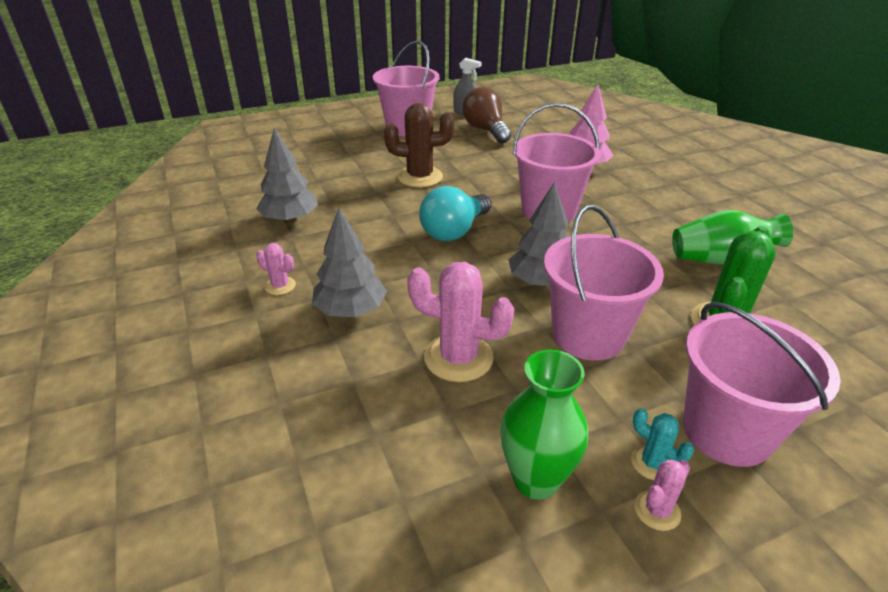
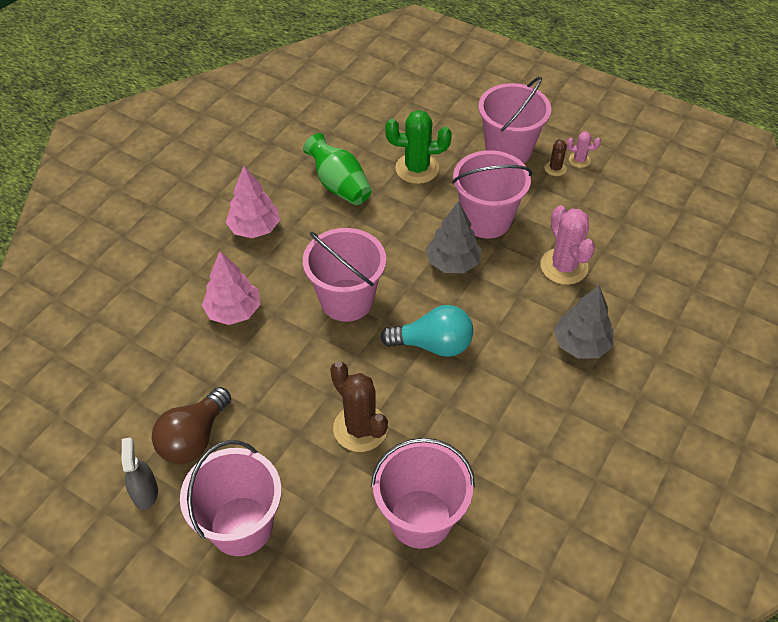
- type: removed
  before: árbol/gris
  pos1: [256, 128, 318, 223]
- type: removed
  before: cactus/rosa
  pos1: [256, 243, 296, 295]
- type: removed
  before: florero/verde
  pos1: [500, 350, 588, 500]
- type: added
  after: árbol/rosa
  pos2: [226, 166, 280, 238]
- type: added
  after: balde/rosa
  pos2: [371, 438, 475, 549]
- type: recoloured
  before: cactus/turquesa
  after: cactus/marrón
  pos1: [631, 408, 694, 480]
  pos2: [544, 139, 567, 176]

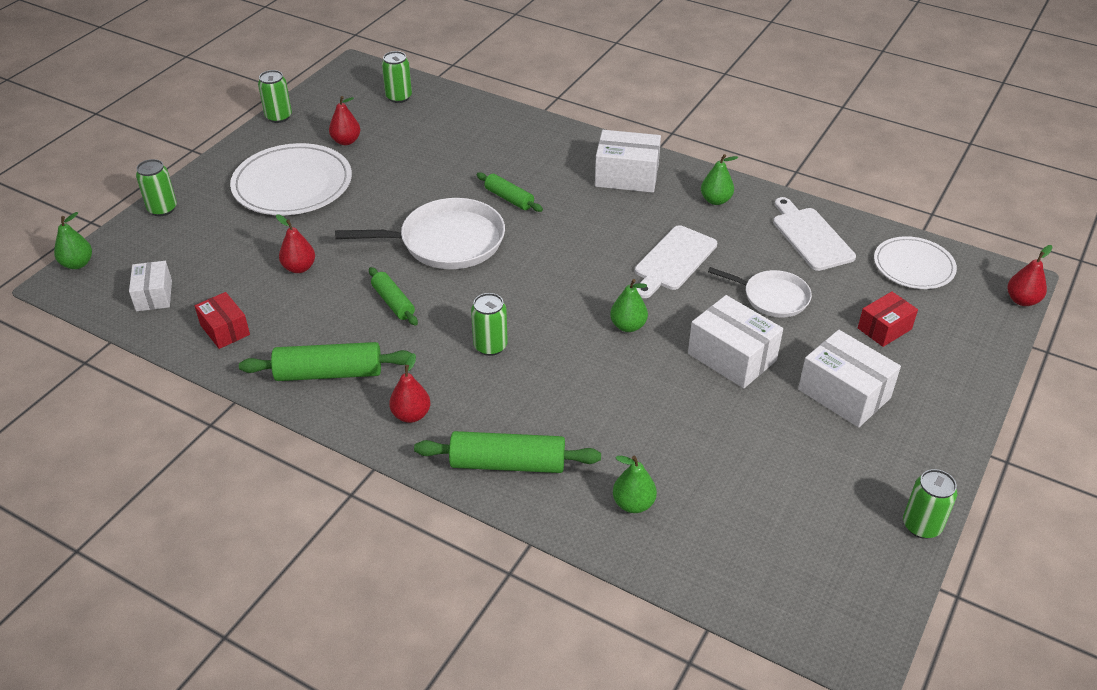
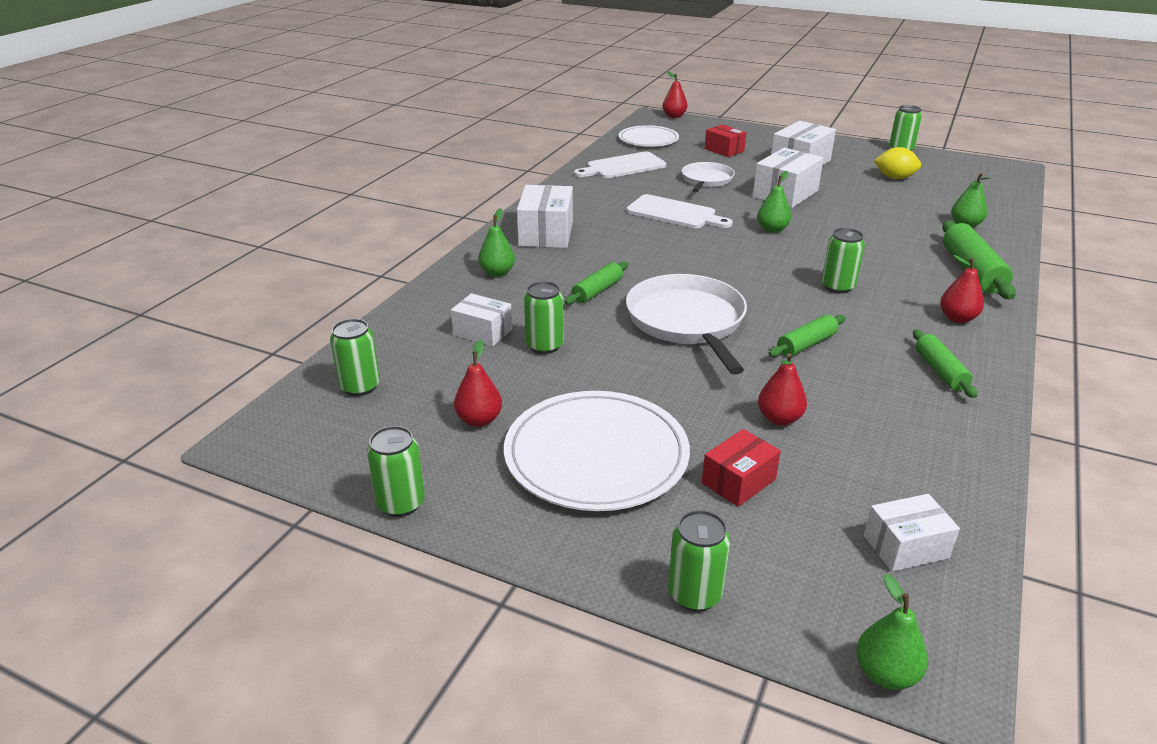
- type: added
  after: caja/blanco
  pos2: [451, 293, 512, 347]
- type: added
  after: lata/verde
  pos2: [524, 281, 564, 354]
- type: added
  after: limón/amarillo
  pos2: [874, 147, 921, 179]
- type: moved
  before: caja/rojo
  pos1: [195, 292, 250, 349]
  pos2: [702, 429, 781, 507]
- type: moved
  before: pera/verde
  pos1: [701, 154, 738, 205]
  pos2: [478, 208, 515, 277]
- type: resized
  before: rodillo/verde
  pos1: [239, 342, 413, 381]
  pos2: [913, 329, 977, 398]
  scale: 0.61

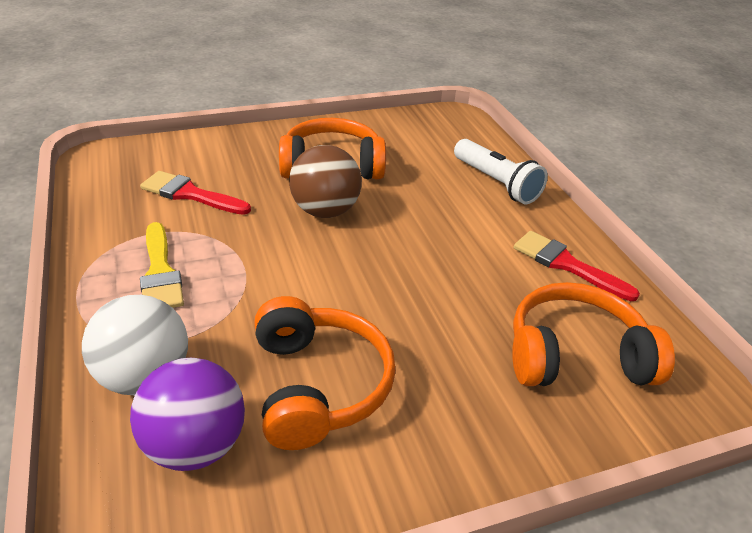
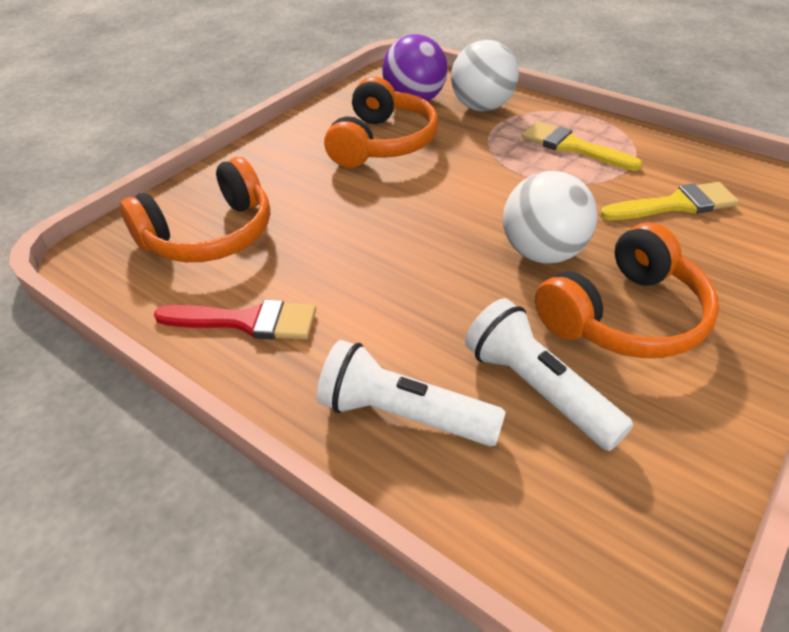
- type: added
  after: lámpara de mano/blanco
  pos2: [465, 298, 633, 451]
- type: recoloured
  before: pincel/rojo
  after: pincel/amarillo
  pos1: [140, 171, 251, 215]
  pos2: [600, 182, 739, 220]
- type: recoloured
  before: pelota/marrón
  after: pelota/blanco
  pos1: [289, 145, 362, 218]
  pos2: [503, 171, 598, 263]
- type: turned
  before: auriculares/naranja
  pos1: [254, 296, 396, 450]
  pos2: [324, 77, 438, 168]
  turn: -120

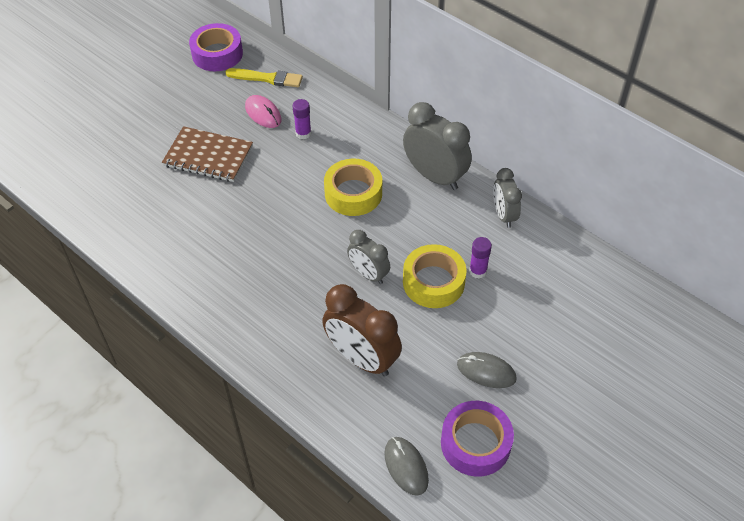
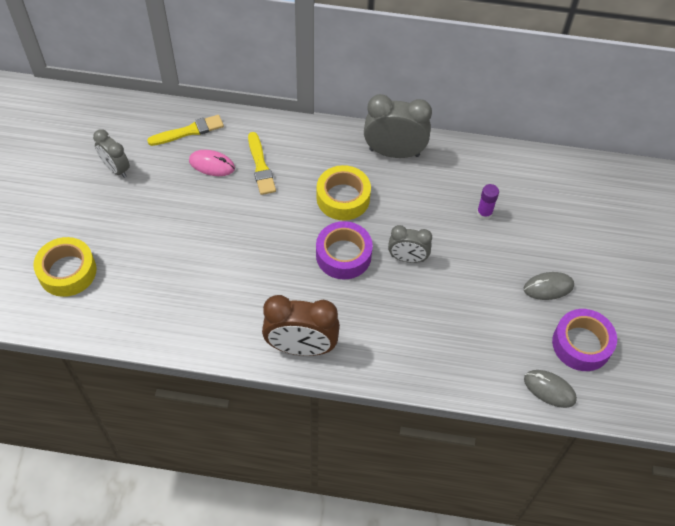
- type: removed
  before: cuaderno/marrón
  pos1: [162, 126, 253, 182]
- type: moved
  before: cinta adhesiva/morado
  pos1: [189, 23, 243, 71]
  pos2: [316, 221, 373, 280]
- type: moved
  before: despertador/marrón
  pos1: [322, 284, 402, 377]
  pos2: [262, 295, 340, 356]
- type: moved
  before: cinta adhesiva/amarillo
  pos1: [403, 244, 467, 308]
  pos2: [33, 237, 97, 297]
- type: moved
  before: despertador/gris
  pos1: [493, 168, 522, 228]
  pos2: [93, 129, 130, 178]
- type: replaced
  before: barra de pegamento/morado
  after: pincel/amarillo
  pos1: [293, 99, 312, 139]
  pos2: [248, 132, 276, 195]

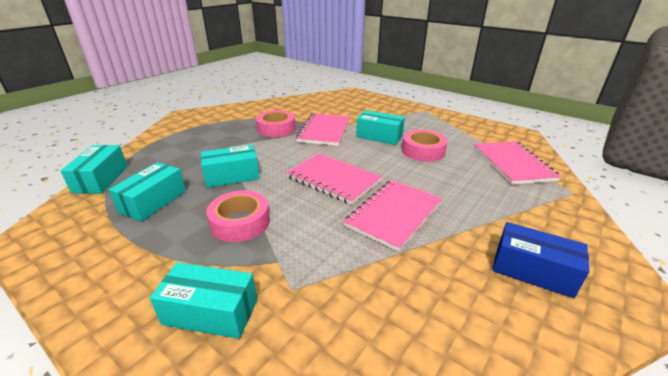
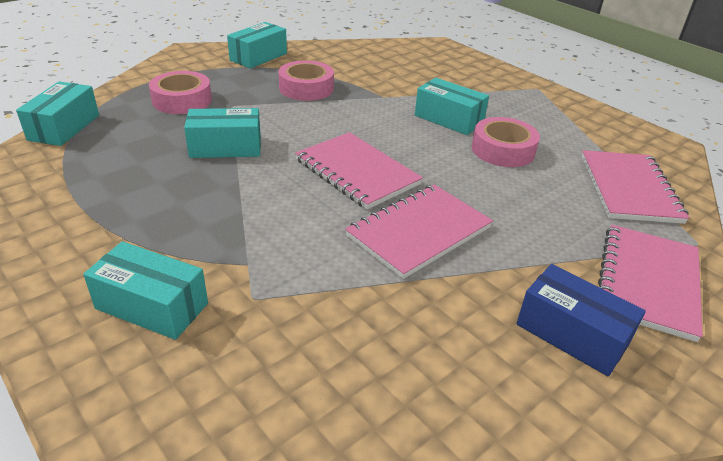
- type: moved
  before: caja/turquesa
  pos1: [109, 162, 186, 222]
  pos2: [227, 22, 287, 69]
- type: moved
  before: cinta adhesiva/rosa
  pos1: [206, 190, 270, 242]
  pos2: [149, 71, 212, 114]
- type: moved
  before: cuaderno/rosa
  pos1: [296, 113, 350, 146]
  pos2: [598, 225, 703, 342]

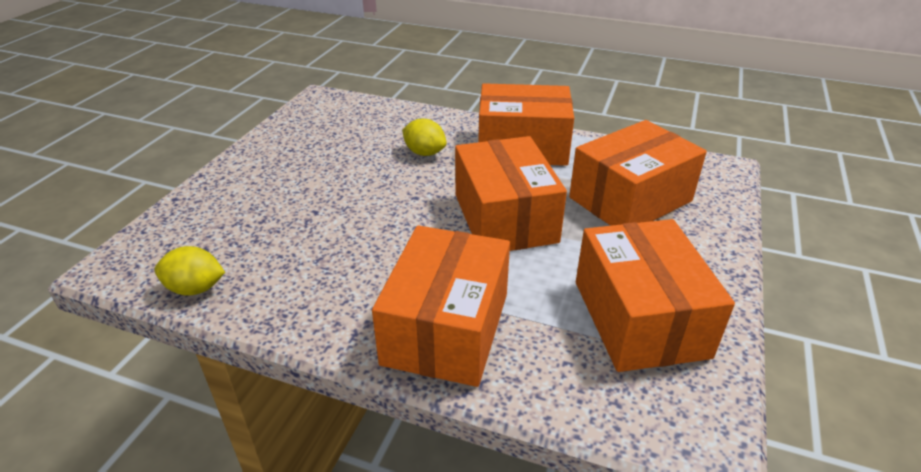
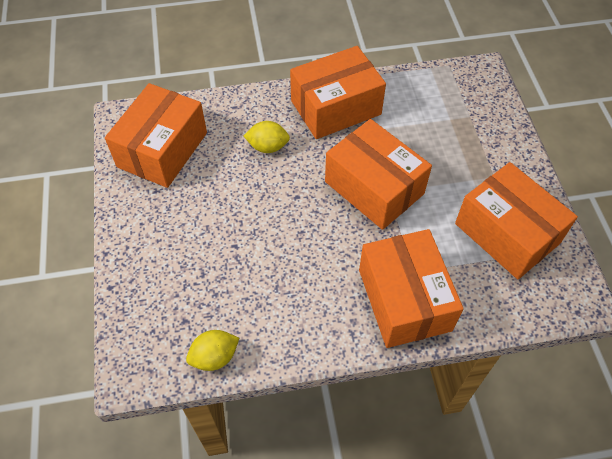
- type: moved
  before: caja/naranja
  pos1: [569, 120, 707, 226]
  pos2: [105, 83, 207, 188]

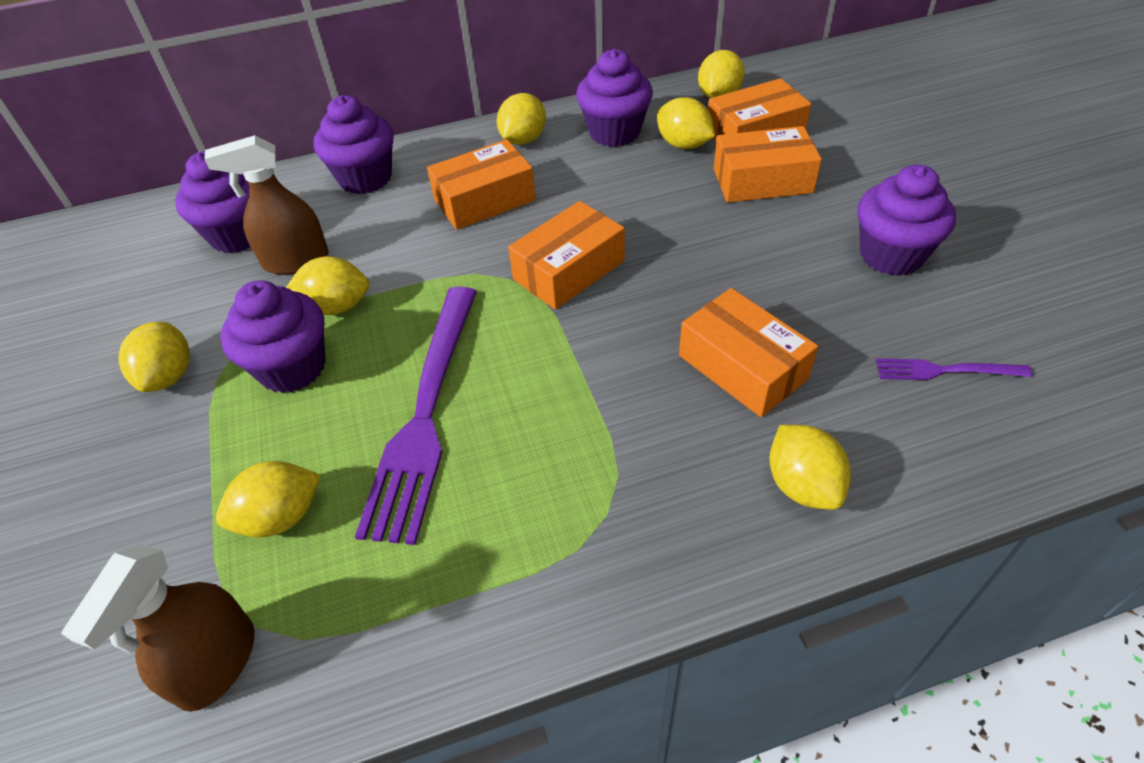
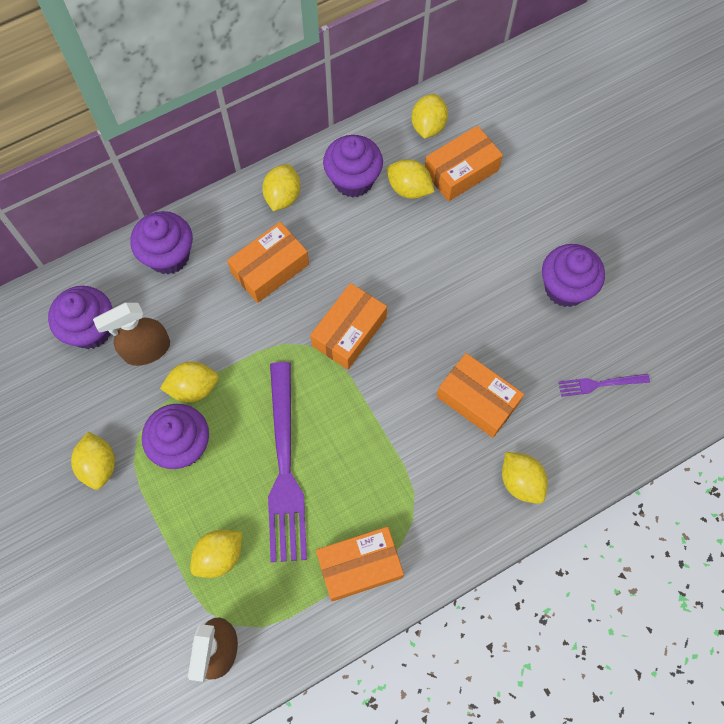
- type: moved
  before: caja/naranja
  pos1: [714, 126, 822, 203]
  pos2: [316, 527, 404, 602]

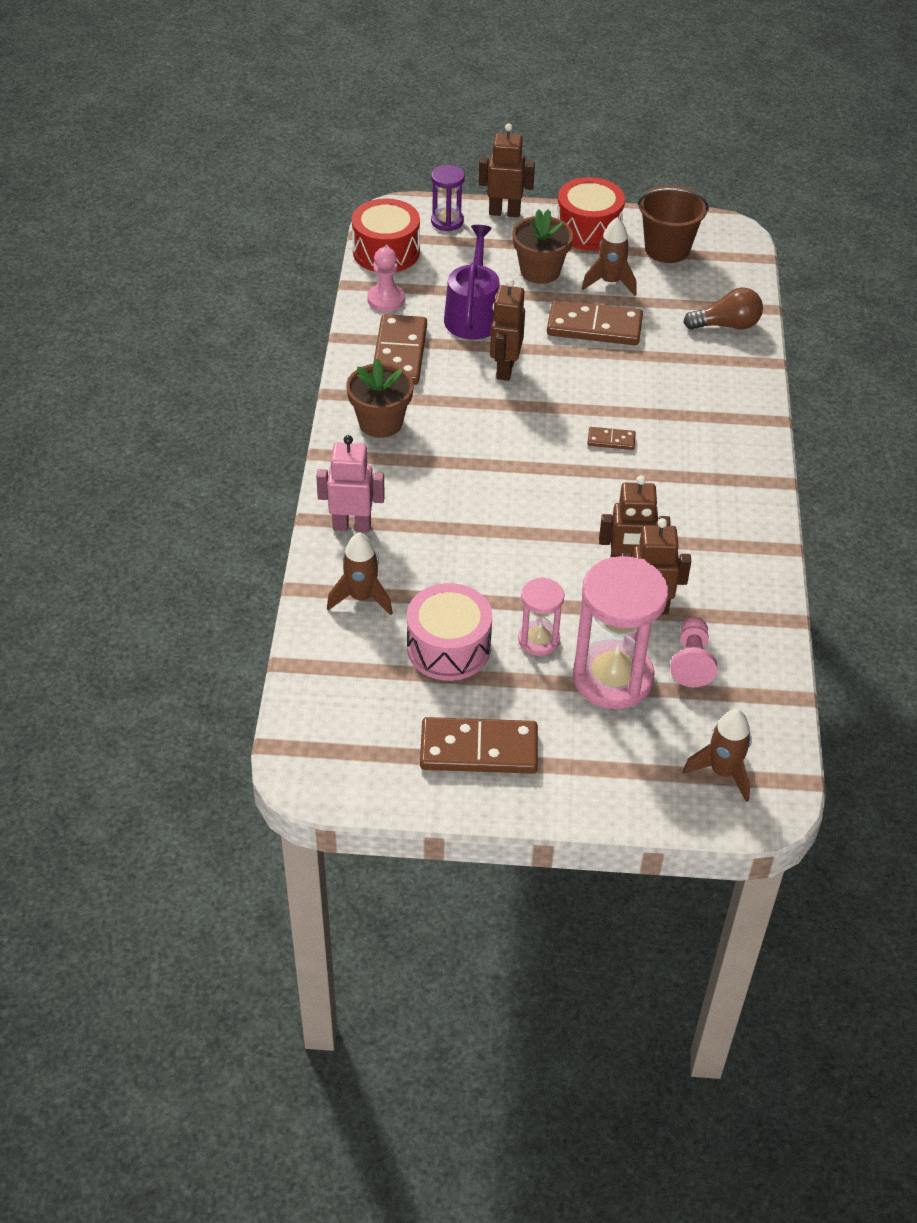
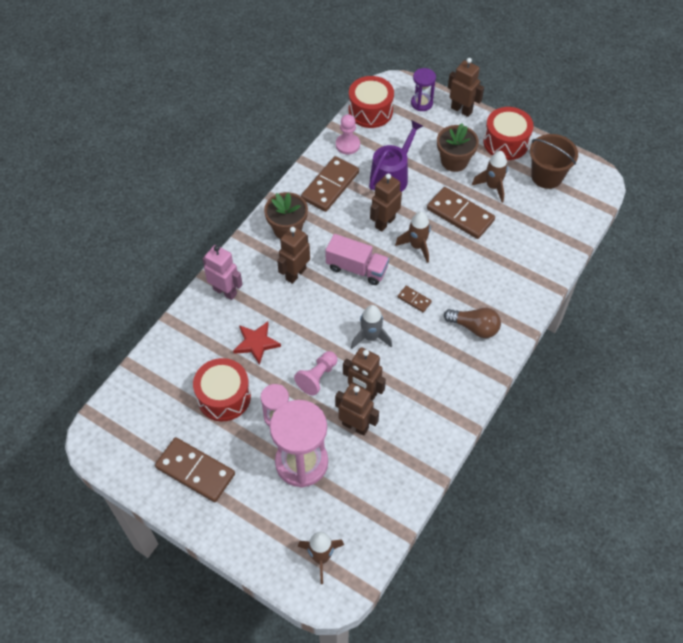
- type: added
  after: estrella/rojo
  pos2: [233, 322, 281, 365]
- type: added
  after: robot/marrón
  pos2: [277, 226, 310, 284]
- type: added
  after: camión/rosa
  pos2: [325, 234, 389, 285]
- type: added
  after: cohete/gris
  pos2: [351, 305, 392, 349]
- type: moved
  before: cohete/marrón
  pos1: [327, 532, 393, 615]
  pos2: [395, 211, 431, 263]
- type: moved
  before: peón/rosa
  pos1: [670, 616, 717, 687]
  pos2: [294, 351, 337, 396]
- type: moved
  before: bombilla/marrón
  pos1: [683, 287, 763, 330]
  pos2: [444, 308, 501, 338]
- type: recoloured
  before: tambor/rosa
  after: tambor/rojo
  pos1: [407, 583, 492, 681]
  pos2: [193, 358, 251, 421]

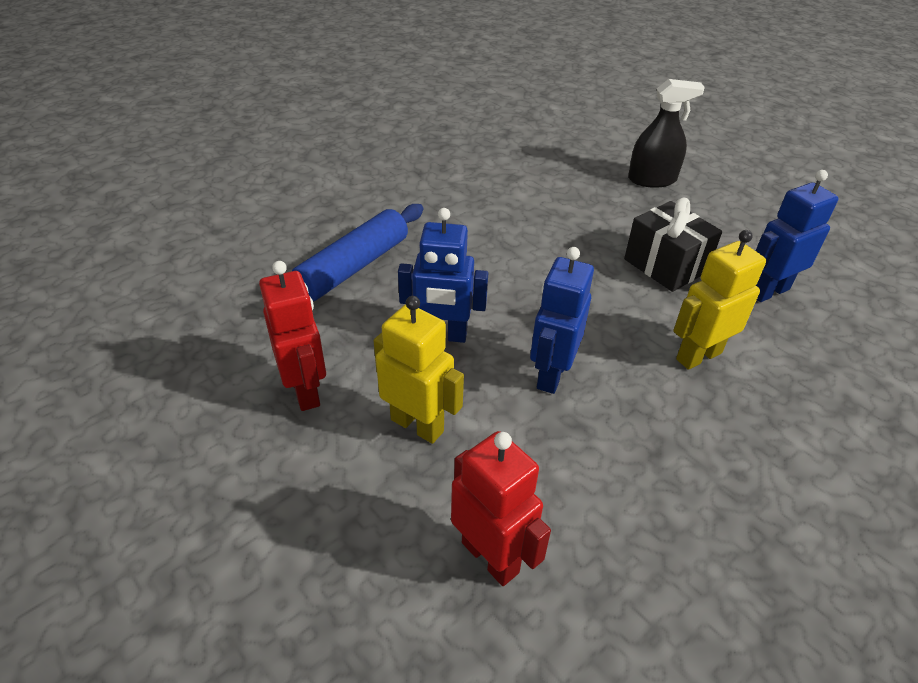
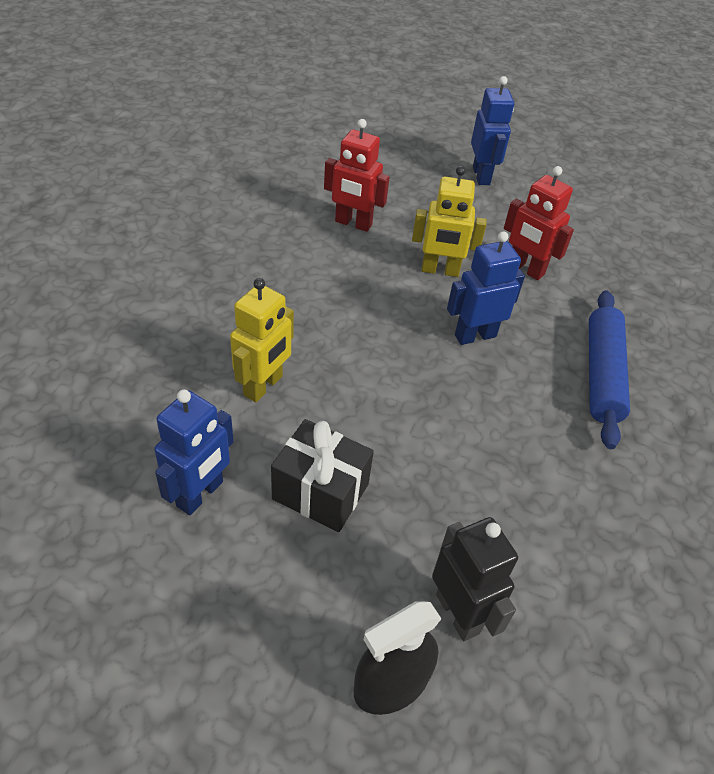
- type: added
  after: robot/negro
  pos2: [432, 517, 518, 641]
- type: moved
  before: robot/azul
  pos1: [530, 247, 594, 394]
  pos2: [471, 76, 514, 185]

